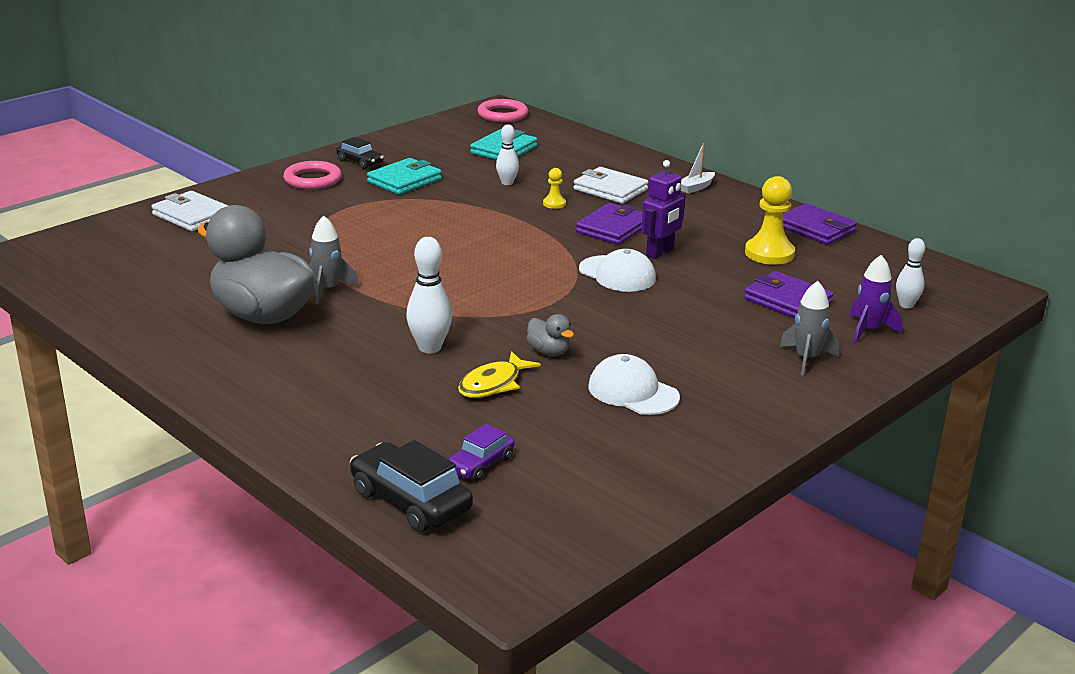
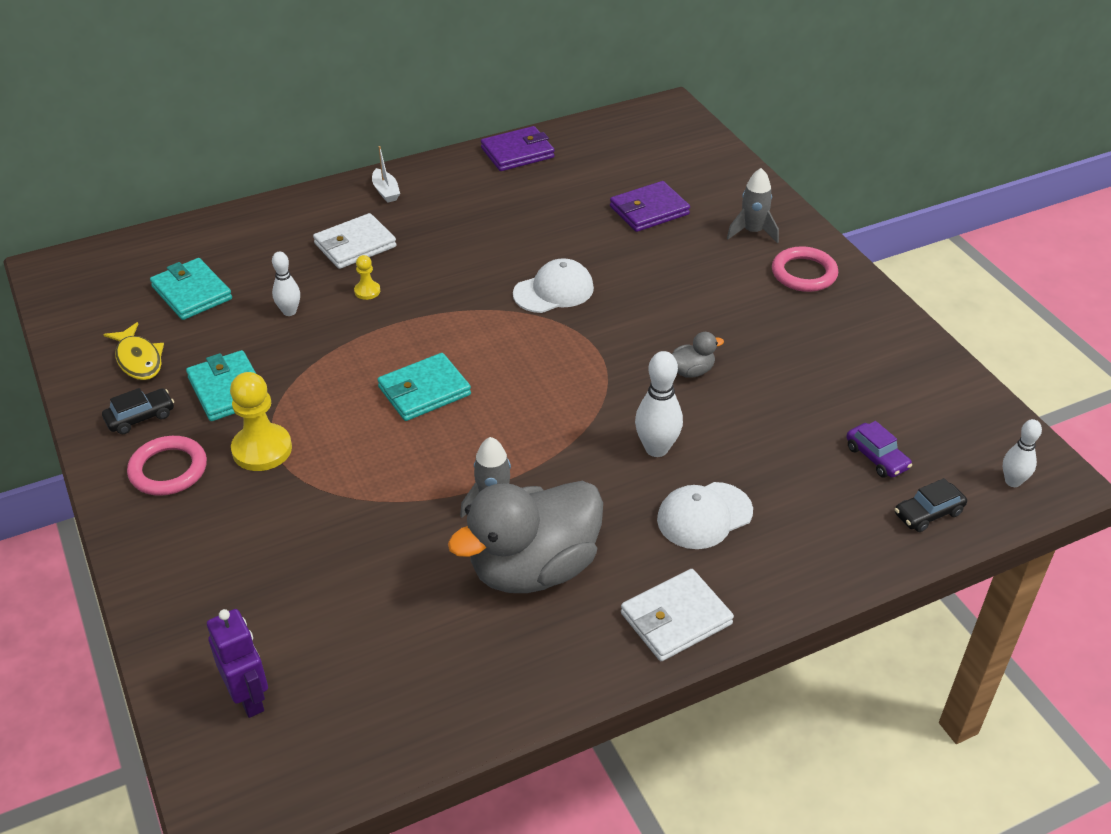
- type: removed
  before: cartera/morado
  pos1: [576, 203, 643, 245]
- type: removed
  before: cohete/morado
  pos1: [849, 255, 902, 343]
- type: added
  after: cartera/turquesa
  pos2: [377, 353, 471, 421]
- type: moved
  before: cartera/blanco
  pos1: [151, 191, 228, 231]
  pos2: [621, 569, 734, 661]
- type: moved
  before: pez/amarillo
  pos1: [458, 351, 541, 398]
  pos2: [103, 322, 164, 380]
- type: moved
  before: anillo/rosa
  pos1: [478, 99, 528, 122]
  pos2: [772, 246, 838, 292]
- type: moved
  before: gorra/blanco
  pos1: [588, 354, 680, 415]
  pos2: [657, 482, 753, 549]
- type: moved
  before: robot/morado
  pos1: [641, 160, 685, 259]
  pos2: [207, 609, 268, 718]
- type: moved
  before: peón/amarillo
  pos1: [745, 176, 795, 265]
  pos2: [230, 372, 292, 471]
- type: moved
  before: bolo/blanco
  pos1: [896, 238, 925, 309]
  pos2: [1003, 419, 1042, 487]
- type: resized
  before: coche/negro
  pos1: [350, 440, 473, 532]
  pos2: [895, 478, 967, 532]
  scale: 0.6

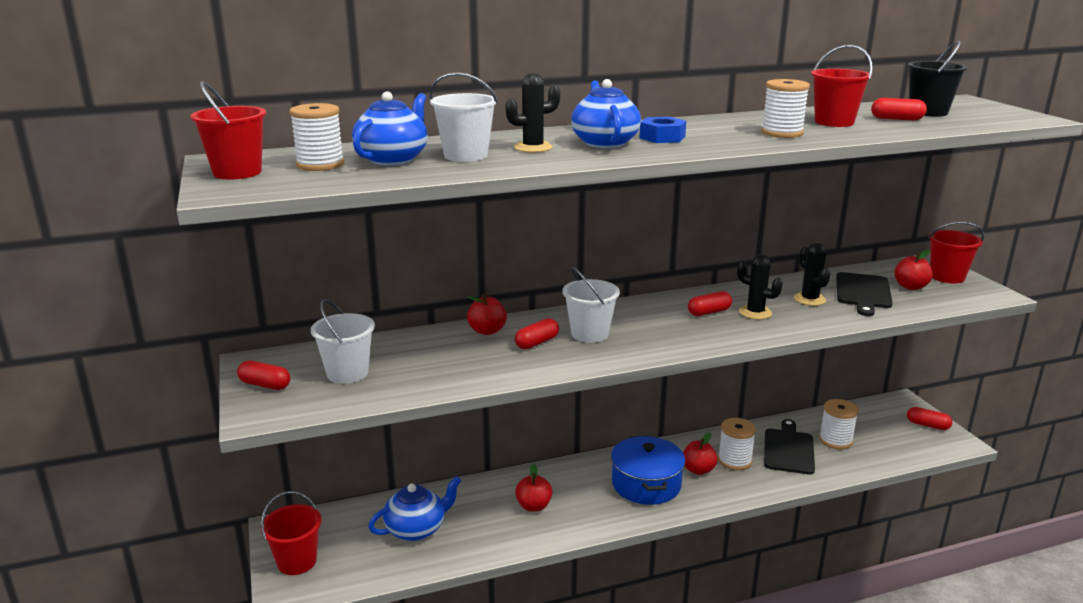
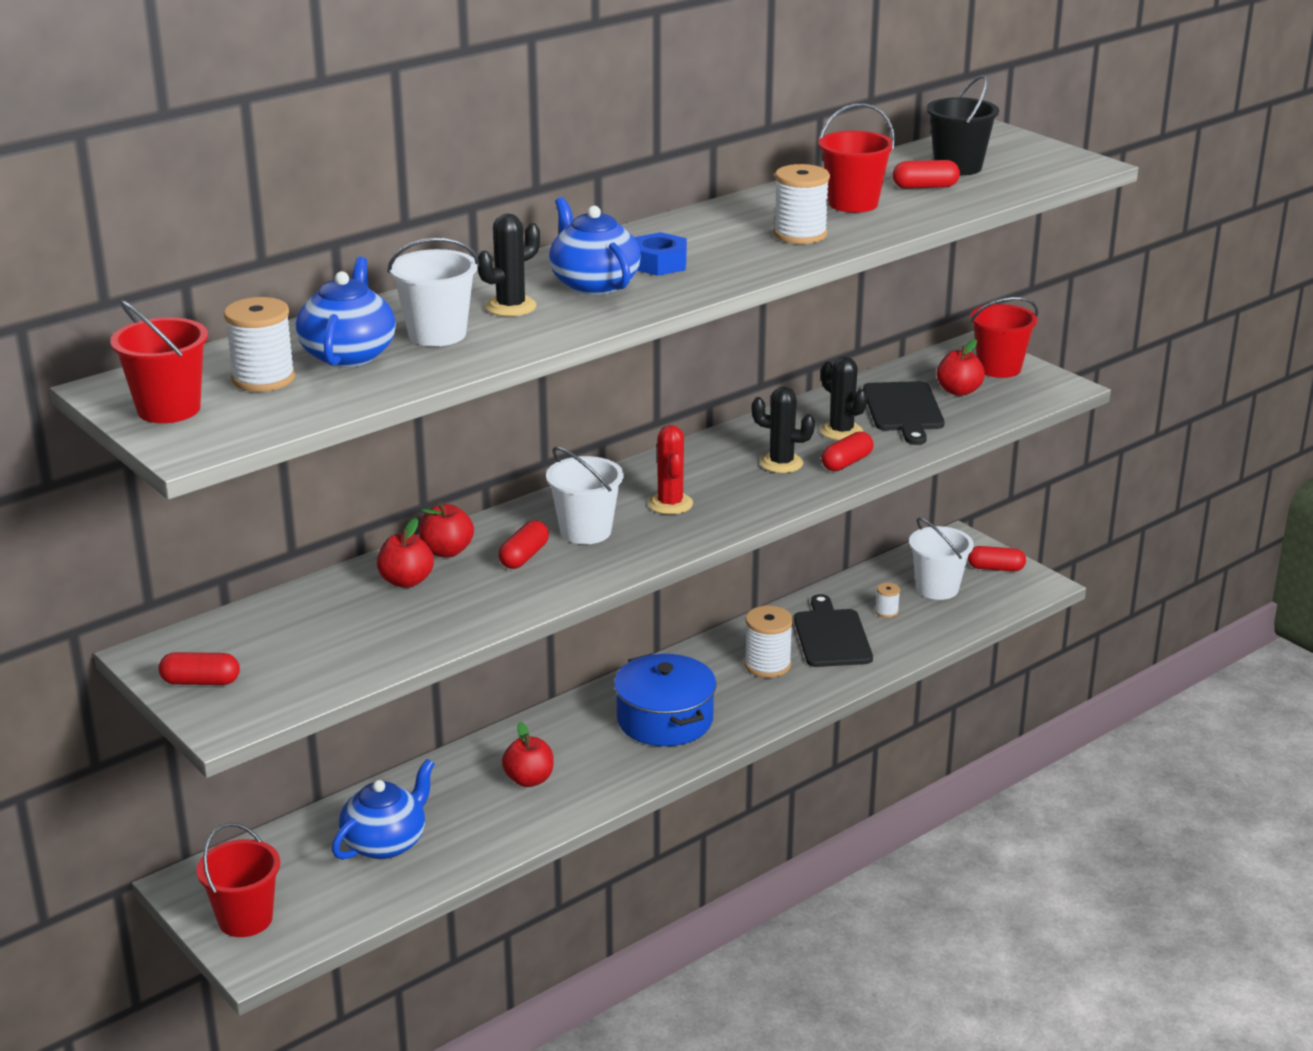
- type: added
  after: cactus/rojo
  pos2: [648, 425, 693, 515]
- type: moved
  before: balde/blanco
  pos1: [311, 299, 375, 384]
  pos2: [909, 517, 974, 600]
- type: moved
  before: manzana/rojo
  pos1: [683, 433, 717, 475]
  pos2: [377, 518, 434, 588]
- type: moved
  before: cápsula/rojo
  pos1: [688, 291, 732, 316]
  pos2: [821, 431, 874, 471]
- type: resized
  before: carrete/blanco
  pos1: [819, 399, 859, 449]
  pos2: [876, 583, 900, 618]
  scale: 0.51

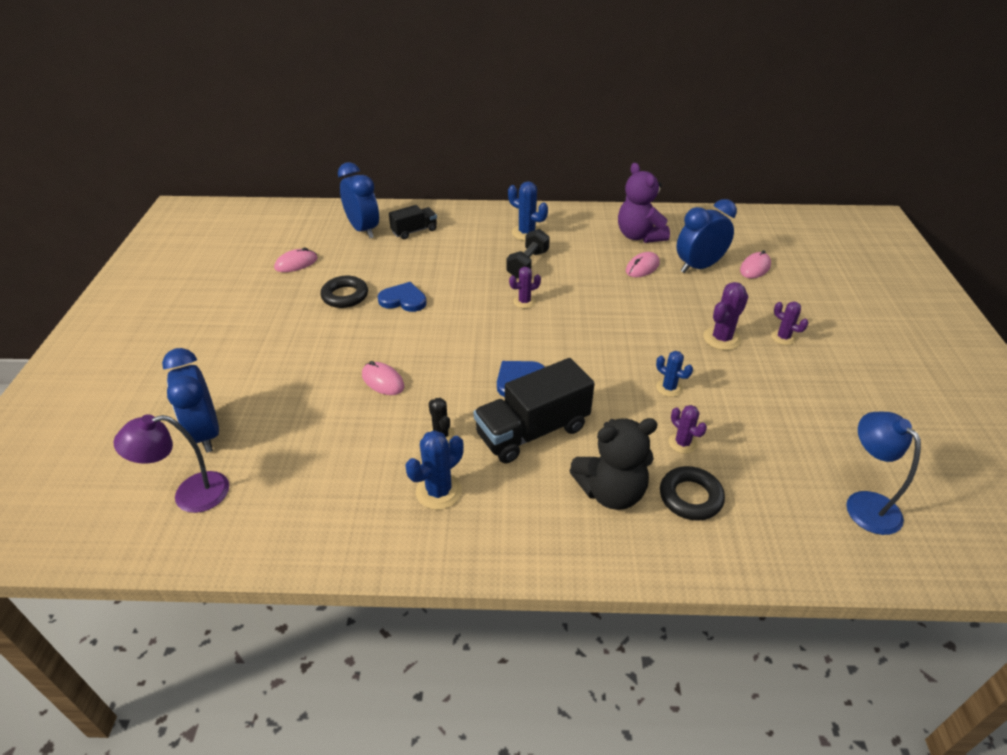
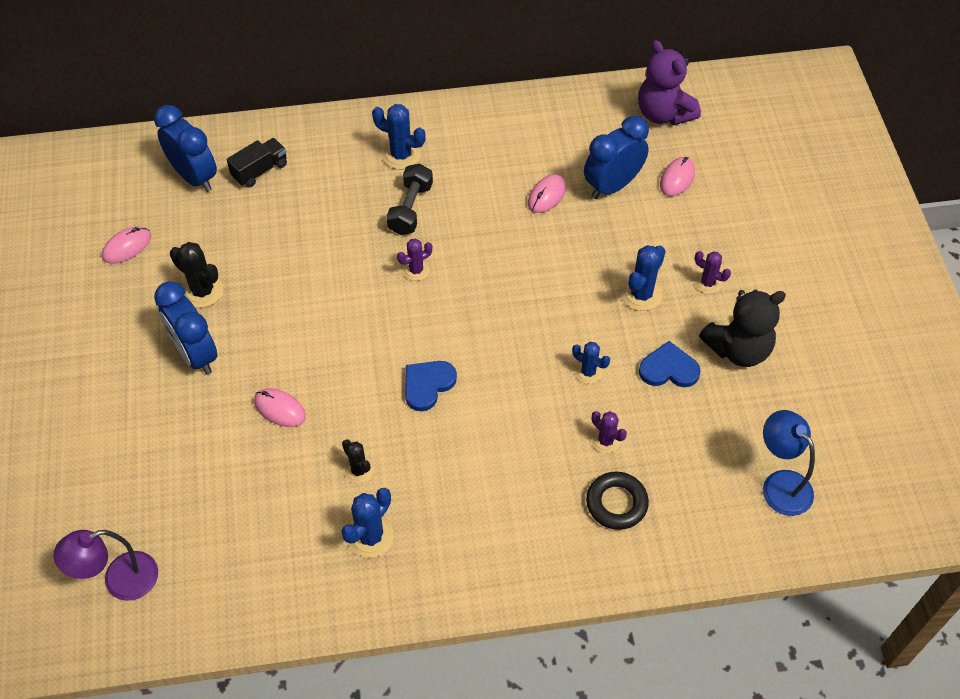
- type: removed
  before: camión/negro
  pos1: [473, 358, 595, 463]
- type: moved
  before: despertador/azul
  pos1: [162, 348, 219, 453]
  pos2: [154, 282, 217, 375]
- type: moved
  before: corazón/azul
  pos1: [378, 282, 427, 312]
  pos2: [639, 341, 701, 387]
- type: moved
  before: osito/negro
  pos1: [569, 418, 658, 510]
  pos2: [699, 289, 786, 367]
- type: moved
  before: osito/morado
  pos1: [618, 163, 670, 243]
  pos2: [638, 40, 701, 125]
- type: replaced
  before: anillo/negro
  after: cactus/negro
  pos1: [321, 276, 368, 308]
  pos2: [170, 242, 223, 308]
- type: recoloured
  before: cactus/morado
  after: cactus/azul
  pos1: [703, 282, 749, 350]
  pos2: [621, 245, 666, 311]

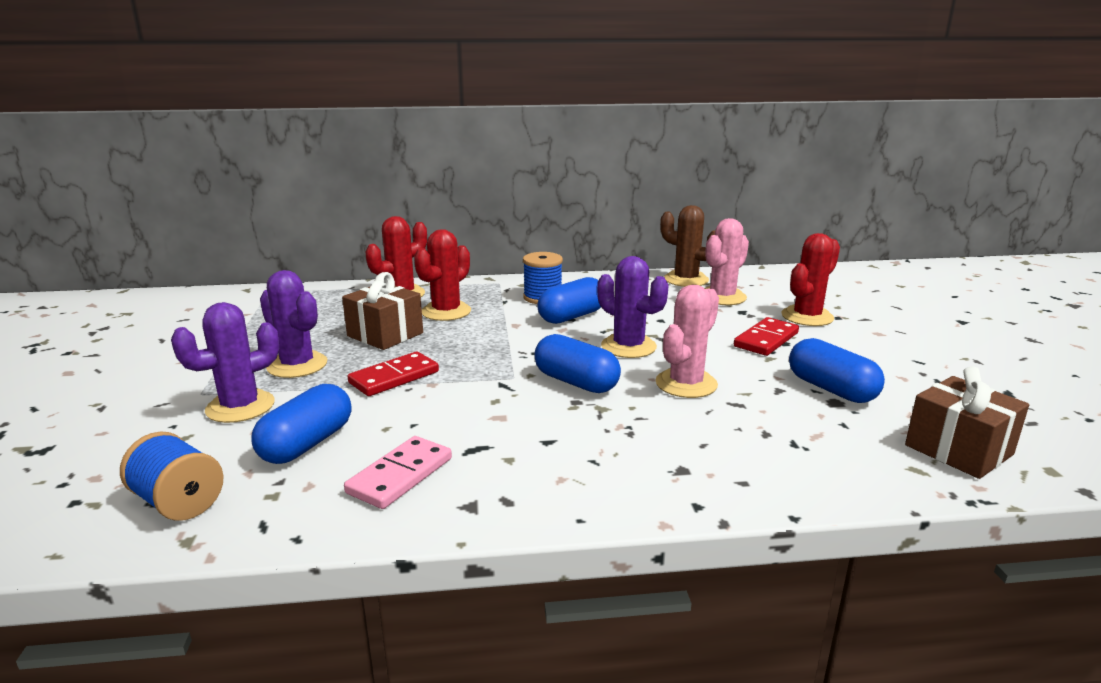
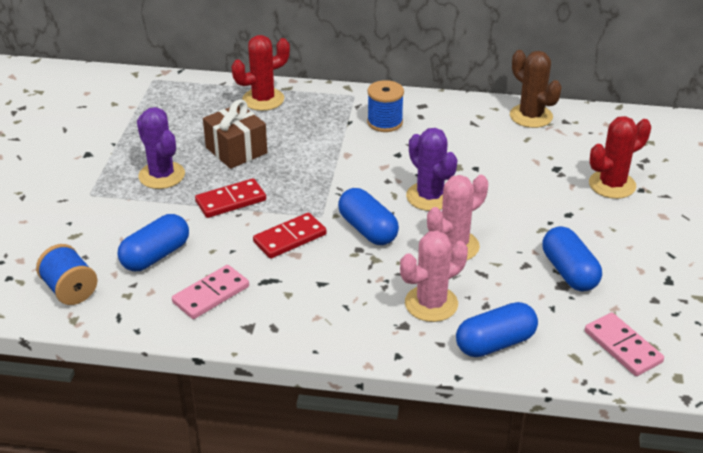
- type: removed
  before: cactus/morado
  pos1: [171, 302, 279, 423]
- type: removed
  before: cactus/rojo
  pos1: [414, 229, 471, 321]
- type: moved
  before: cápsula/azul
  pos1: [537, 277, 601, 324]
  pos2: [456, 302, 538, 357]
- type: moved
  before: cactus/rosa
  pos1: [705, 218, 749, 305]
  pos2: [400, 230, 468, 322]
- type: moved
  before: ficha de dominó/rojo
  pos1: [734, 317, 799, 356]
  pos2: [253, 213, 327, 259]
- type: replaced
  before: regalo/marrón
  after: ficha de dominó/rosa
  pos1: [905, 367, 1029, 479]
  pos2: [585, 313, 664, 376]

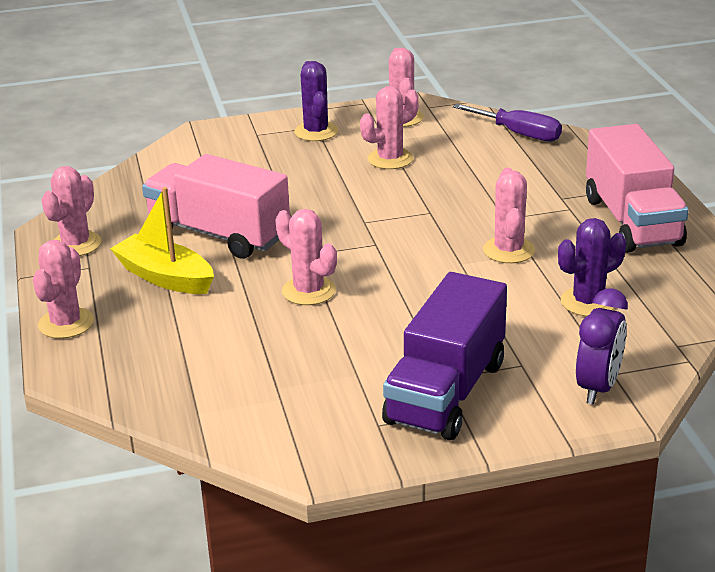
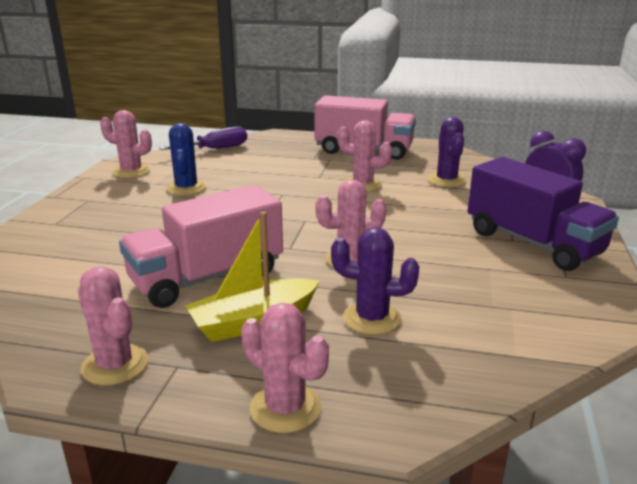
- type: moved
  before: cactus/morado
  pos1: [294, 61, 338, 141]
  pos2: [331, 228, 419, 335]
- type: recoloured
  before: cactus/rosa
  after: cactus/azul
  pos1: [360, 86, 419, 169]
  pos2: [167, 123, 206, 196]

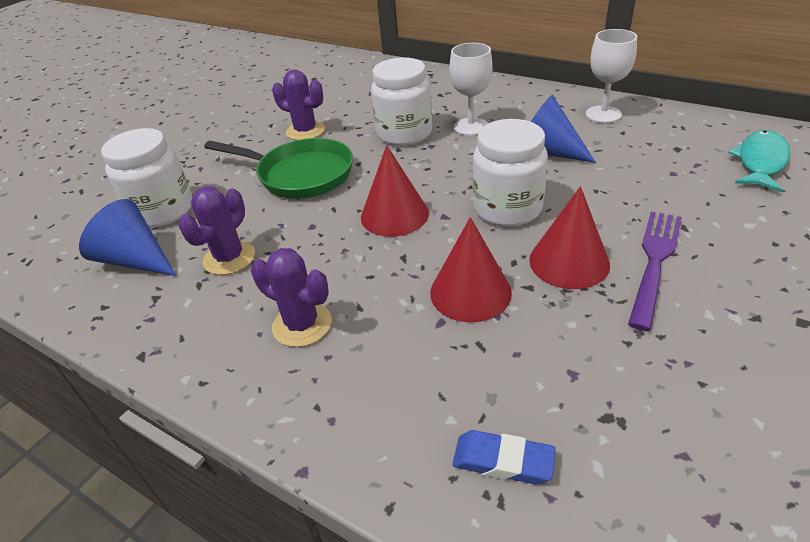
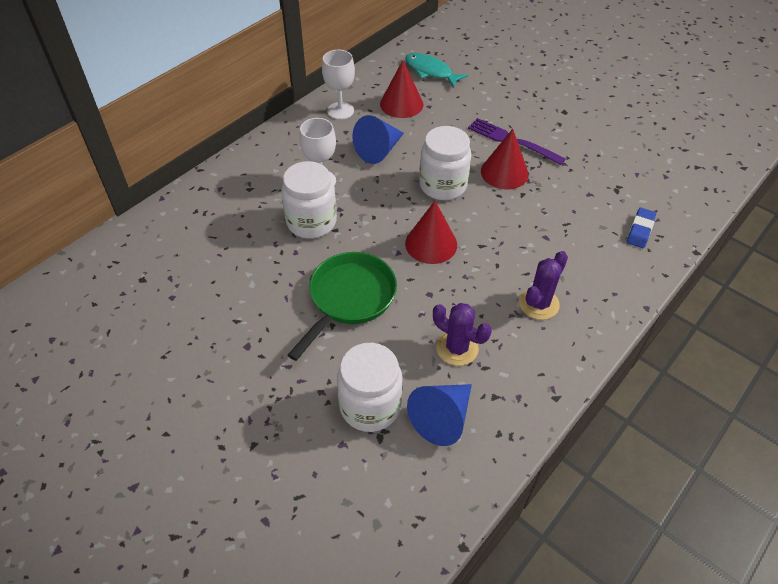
- type: removed
  before: cactus/morado
  pos1: [272, 70, 325, 140]
- type: moved
  before: cono/rojo
  pos1: [430, 217, 512, 322]
  pos2: [380, 60, 423, 118]

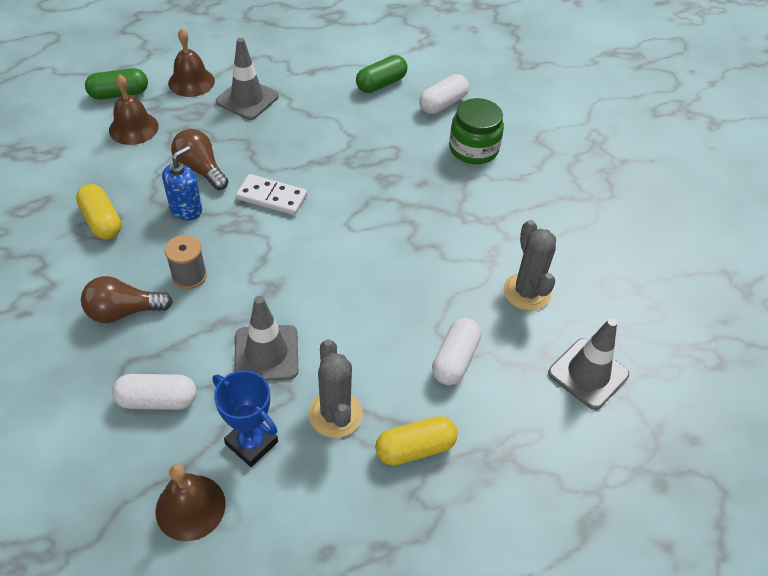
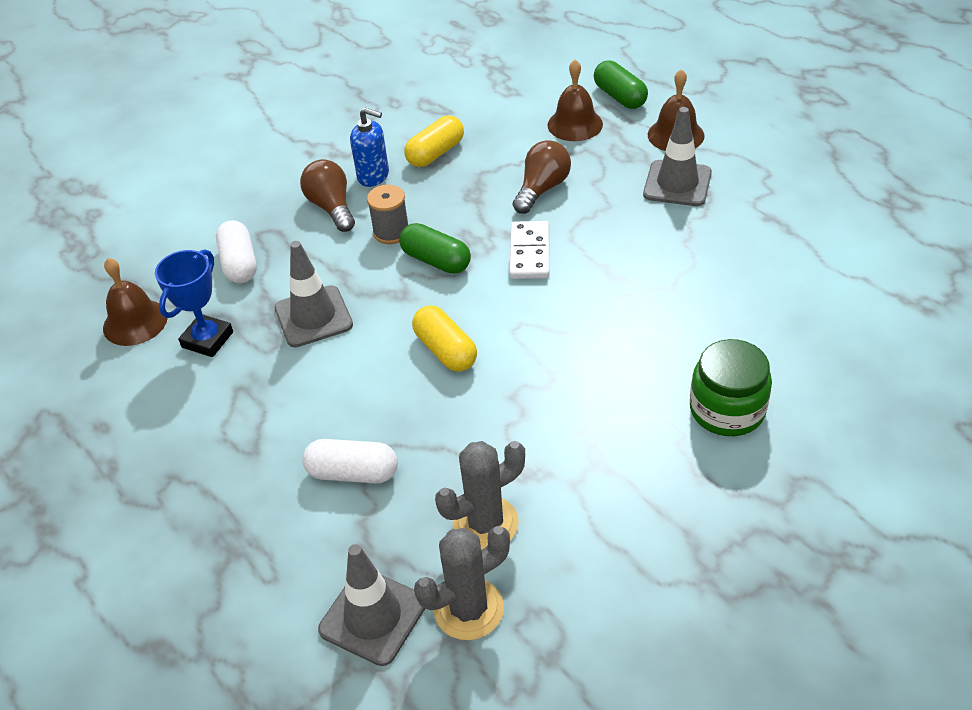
- type: removed
  before: cápsula/blanco
  pos1: [419, 74, 469, 114]
- type: moved
  before: dispensador de jabón/azul
  pos1: [162, 146, 202, 220]
  pos2: [350, 108, 389, 187]
- type: moved
  before: cactus/gris
  pos1: [309, 339, 363, 438]
  pos2: [414, 526, 510, 640]
- type: moved
  before: cápsula/verde
  pos1: [356, 55, 408, 93]
  pos2: [399, 223, 471, 274]
- type: moved
  before: cápsula/amarillo
  pos1: [375, 416, 458, 466]
  pos2: [412, 306, 477, 372]

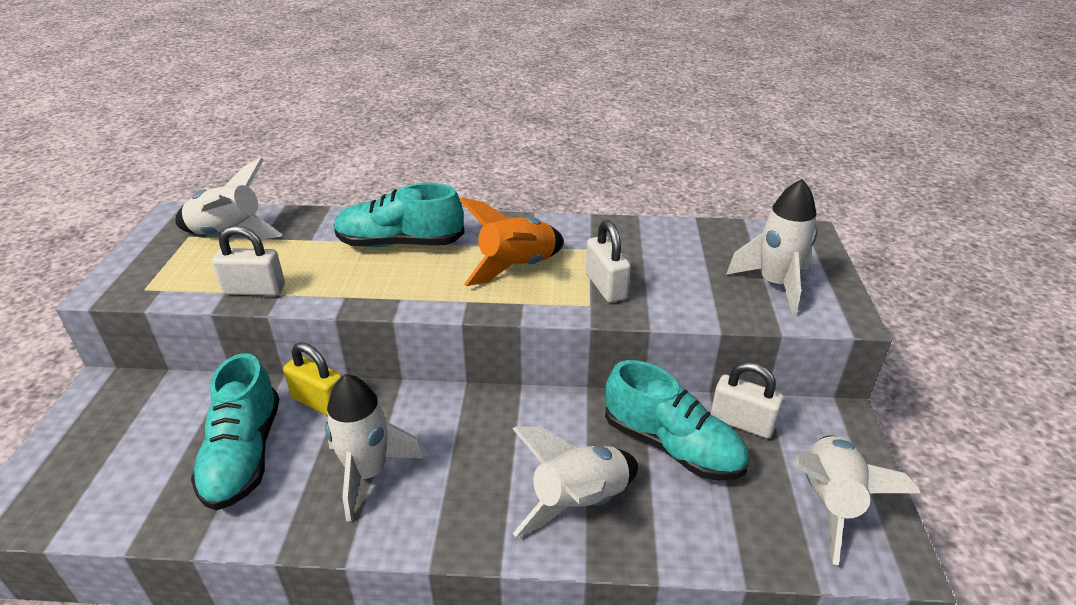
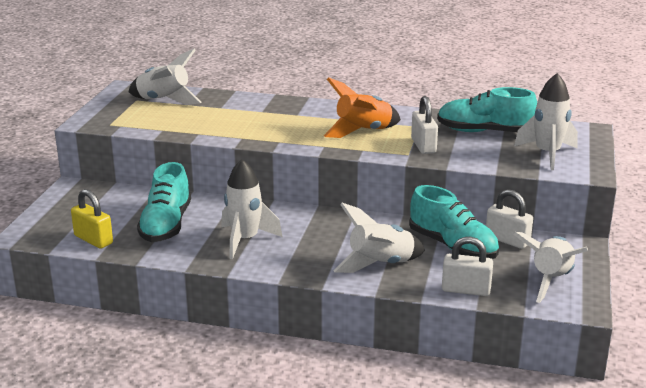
- type: moved
  before: candado/blanco
  pos1: [212, 225, 285, 296]
  pos2: [442, 236, 493, 296]
- type: moved
  before: candado/amarillo
  pos1: [283, 342, 342, 416]
  pos2: [71, 189, 113, 249]
- type: moved
  before: zapato/turquesa
  pos1: [334, 183, 465, 247]
  pos2: [437, 87, 537, 132]

